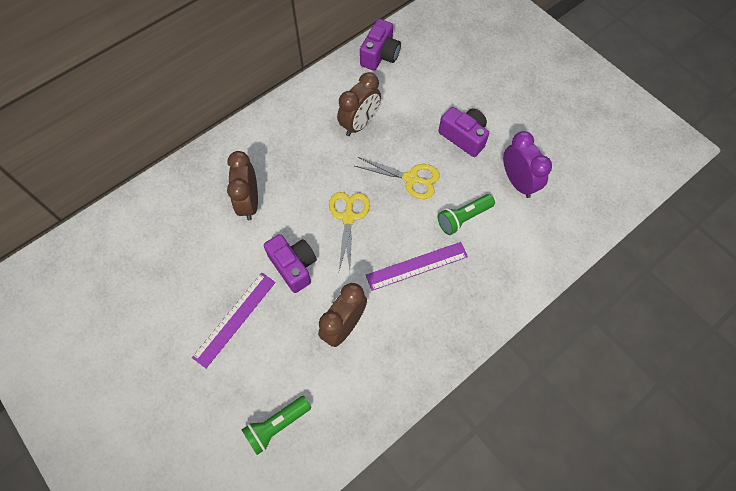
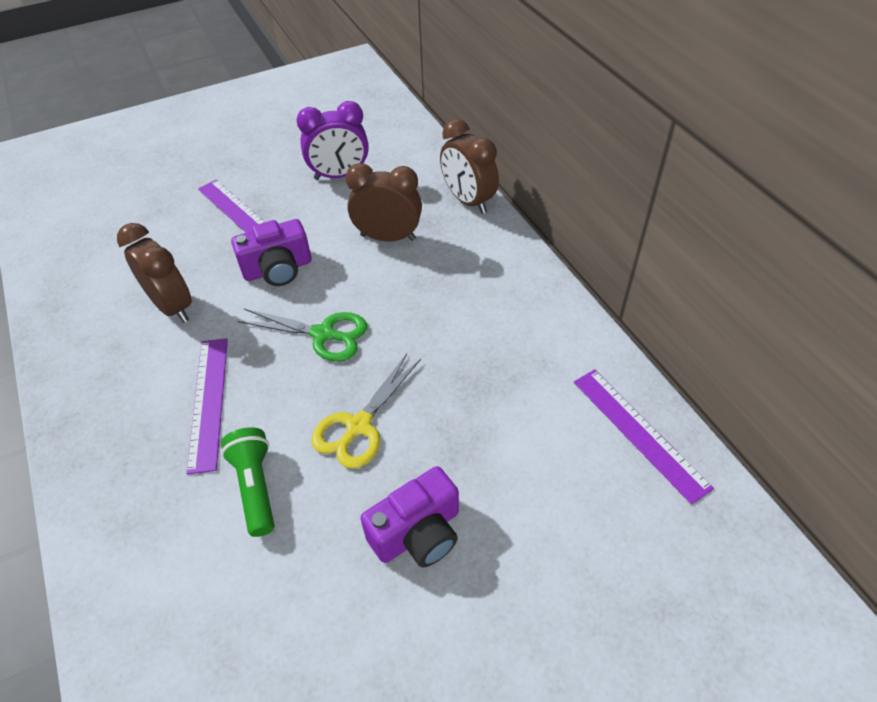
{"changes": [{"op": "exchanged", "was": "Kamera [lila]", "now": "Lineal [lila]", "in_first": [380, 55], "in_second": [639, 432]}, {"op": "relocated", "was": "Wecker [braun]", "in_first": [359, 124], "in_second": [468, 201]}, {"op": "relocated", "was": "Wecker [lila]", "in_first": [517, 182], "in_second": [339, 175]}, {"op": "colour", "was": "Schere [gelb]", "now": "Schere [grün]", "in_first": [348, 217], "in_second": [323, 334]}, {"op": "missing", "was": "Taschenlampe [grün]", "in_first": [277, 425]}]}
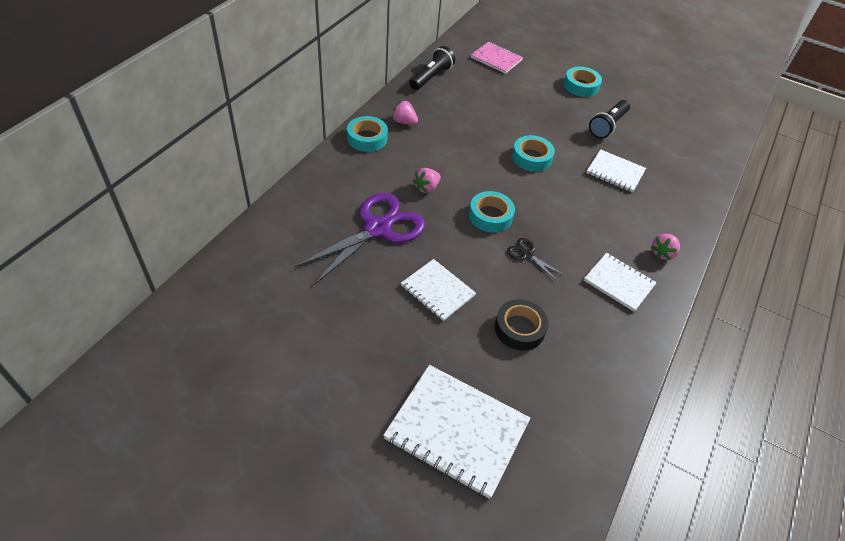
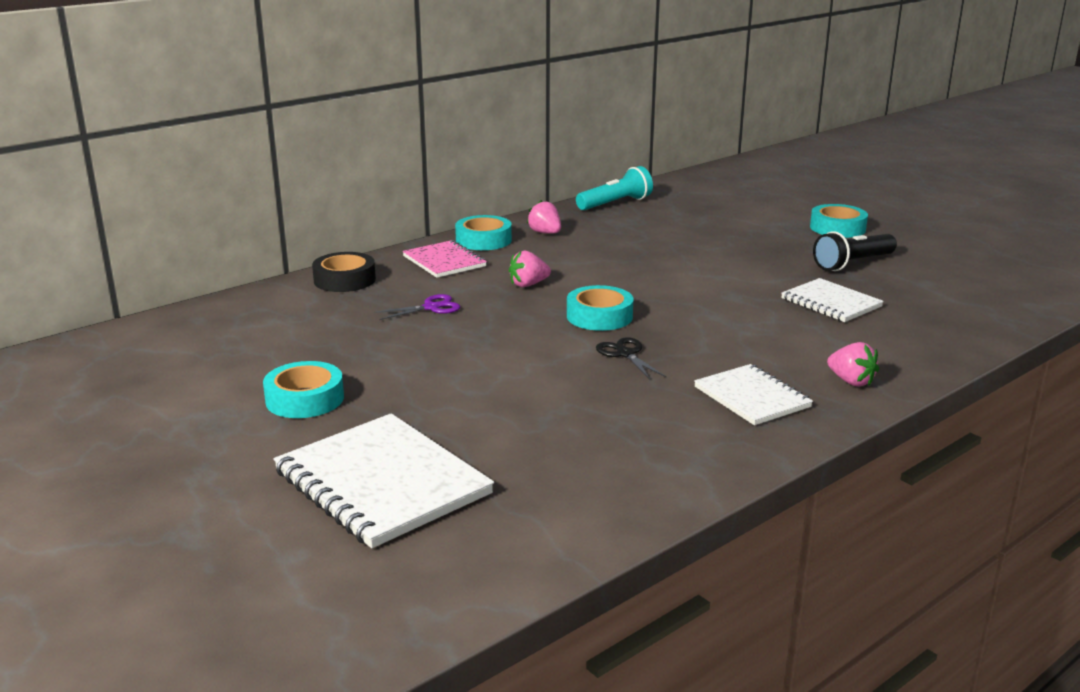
{"changes": [{"op": "relocated", "was": "Notizbuch [rosa]", "in_first": [496, 59], "in_second": [444, 261]}, {"op": "colour", "was": "Taschenlampe [schwarz]", "now": "Taschenlampe [türkis]", "in_first": [431, 77], "in_second": [615, 203]}, {"op": "relocated", "was": "Klebeband [türkis]", "in_first": [531, 158], "in_second": [305, 399]}, {"op": "size", "was": "Schere [lila]", "in_first": [378, 229], "in_second": [431, 307], "ratio": 0.43}, {"op": "spun", "was": "Erdbeere [rosa]", "in_first": [662, 253], "in_second": [851, 381], "clockwise": -105}, {"op": "missing", "was": "Notizbuch [weiß]", "in_first": [437, 291]}, {"op": "relocated", "was": "Klebeband [schwarz]", "in_first": [519, 328], "in_second": [344, 280]}]}
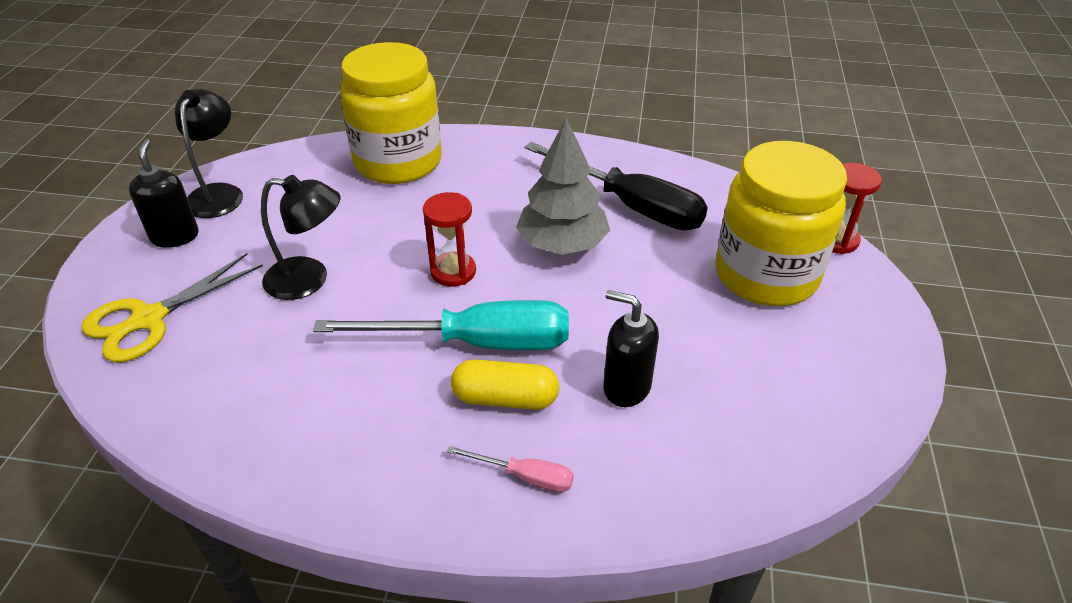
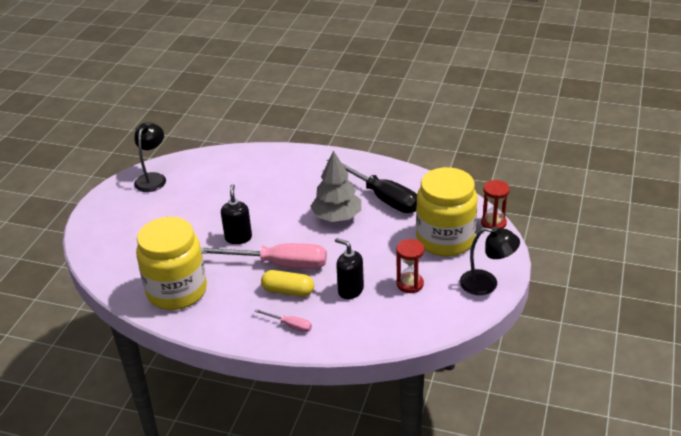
{"changes": [{"op": "relocated", "was": "Einmachglas [gelb]", "in_first": [398, 162], "in_second": [177, 291]}, {"op": "relocated", "was": "Seifenspender [schwarz]", "in_first": [175, 236], "in_second": [238, 237]}, {"op": "relocated", "was": "Lampe [schwarz]", "in_first": [309, 280], "in_second": [487, 284]}, {"op": "relocated", "was": "Sanduhr [rot]", "in_first": [453, 271], "in_second": [410, 284]}, {"op": "missing", "was": "Schere [gelb]", "in_first": [149, 319]}, {"op": "colour", "was": "Schraubenzieher [türkis]", "now": "Schraubenzieher [rosa]", "in_first": [476, 343], "in_second": [279, 264]}]}
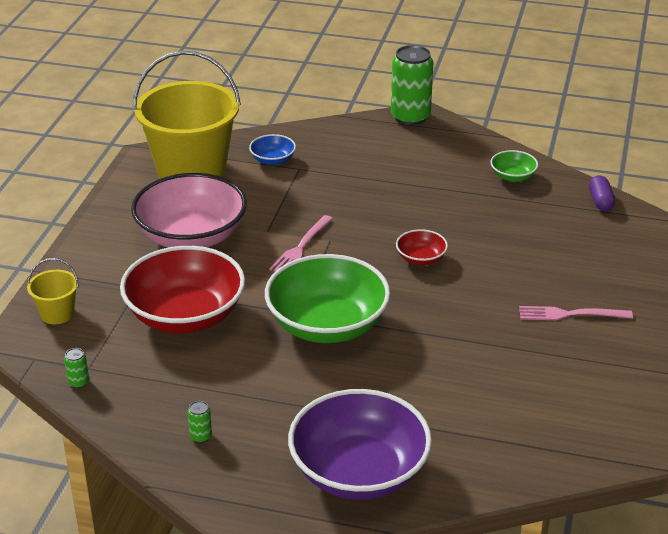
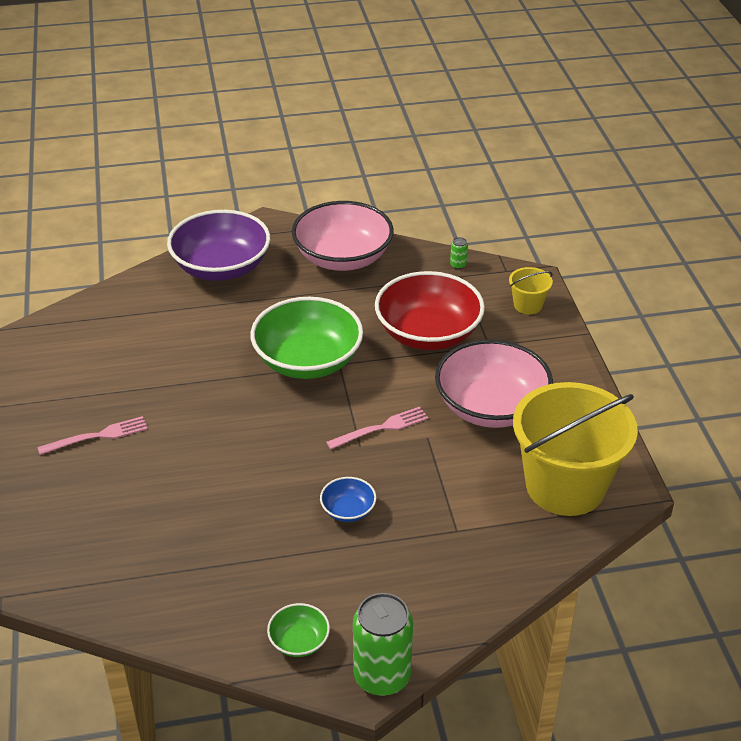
{"changes": [{"op": "relocated", "was": "Schüssel [blau]", "in_first": [273, 160], "in_second": [348, 510]}, {"op": "relocated", "was": "Schüssel [grün]", "in_first": [513, 176], "in_second": [299, 641]}, {"op": "missing", "was": "Kapsel [lila]", "in_first": [600, 201]}, {"op": "spun", "was": "Gabel [rosa]", "in_first": [300, 248], "in_second": [382, 428], "clockwise": 60}, {"op": "missing", "was": "Schüssel [rot]", "in_first": [421, 259]}, {"op": "exchanged", "was": "Dose [grün]", "now": "Schüssel [rosa]", "in_first": [201, 436], "in_second": [343, 258]}]}
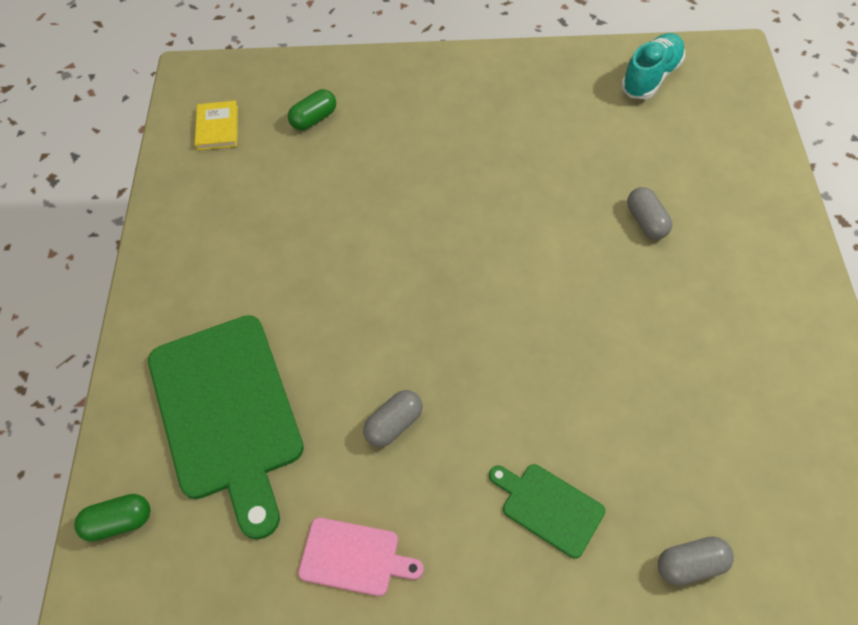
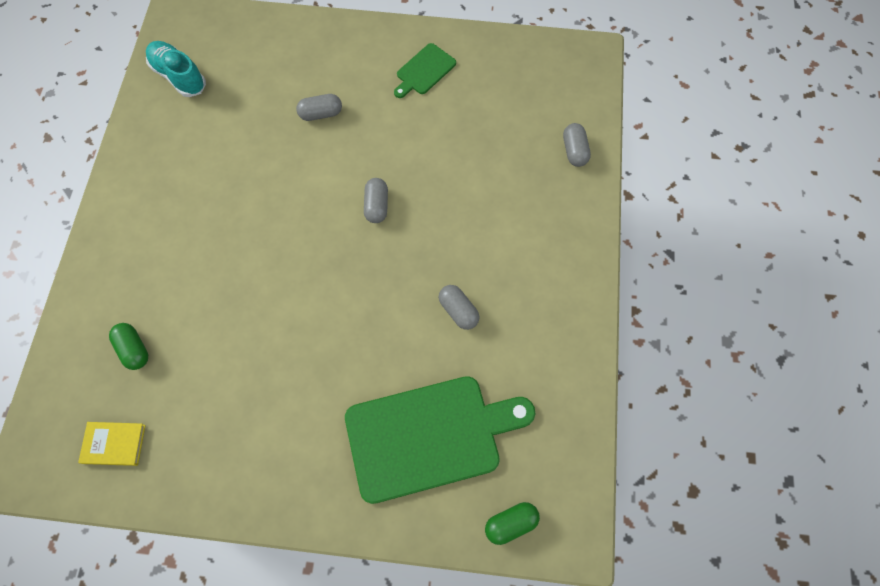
{"changes": [{"op": "relocated", "was": "Schneidebrett [grün]", "in_first": [548, 507], "in_second": [424, 71]}, {"op": "spun", "was": "Kapsel [grün]", "in_first": [119, 522], "in_second": [510, 523], "clockwise": 75}, {"op": "missing", "was": "Schneidebrett [rosa]", "in_first": [354, 557]}, {"op": "appeared", "now": "Kapsel [grau]", "in_second": [376, 206]}]}
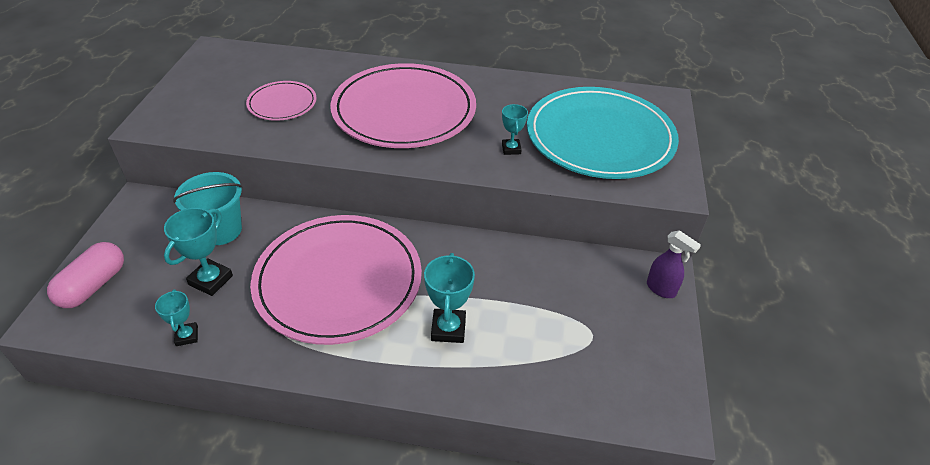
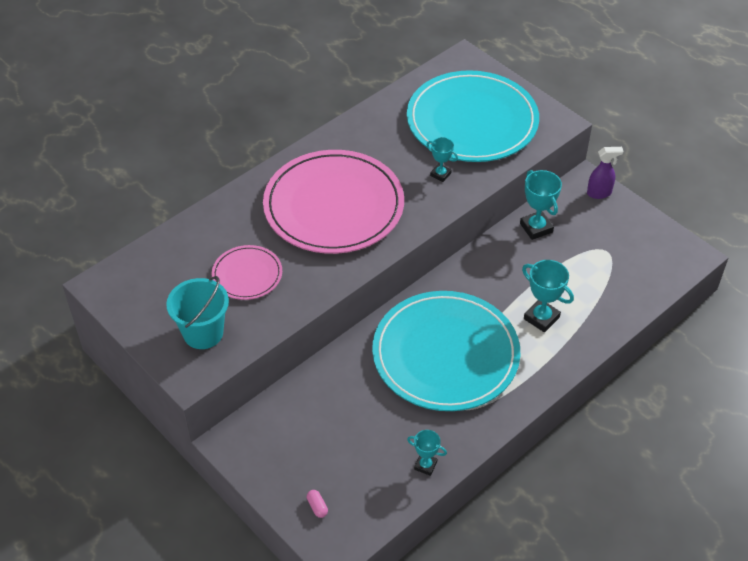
{"changes": [{"op": "relocated", "was": "Eimer [türkis]", "in_first": [221, 230], "in_second": [203, 333]}, {"op": "relocated", "was": "Pokal [türkis]", "in_first": [211, 280], "in_second": [536, 228]}, {"op": "colour", "was": "Teller [rosa]", "now": "Teller [türkis]", "in_first": [338, 281], "in_second": [445, 354]}, {"op": "size", "was": "Kapsel [rosa]", "in_first": [93, 286], "in_second": [317, 507], "ratio": 0.41}]}
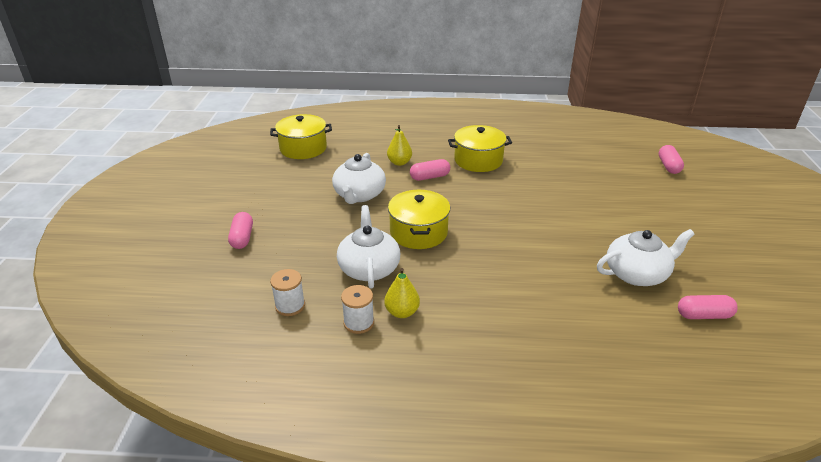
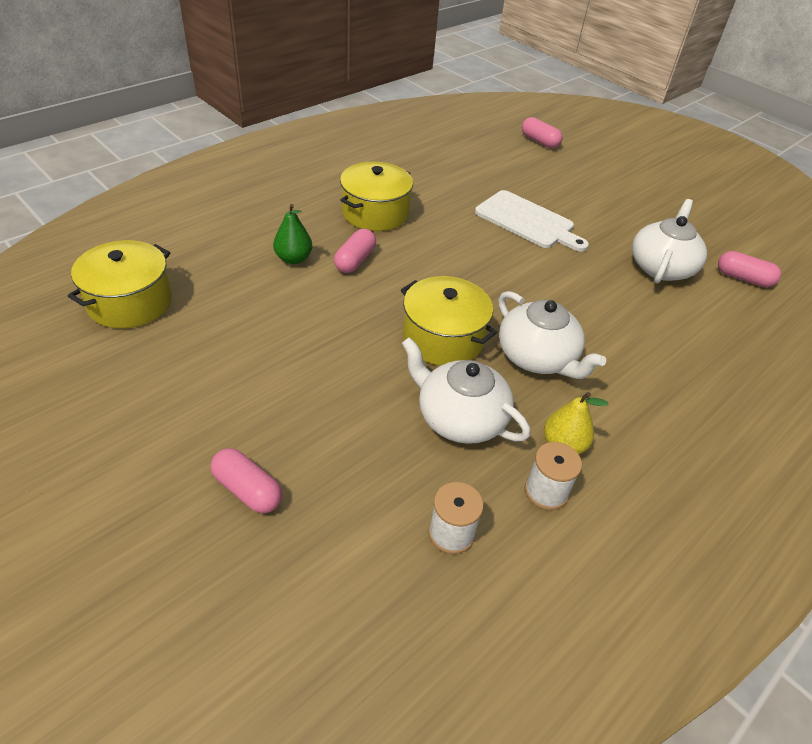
{"changes": [{"op": "colour", "was": "Birne [gelb]", "now": "Birne [grün]", "in_first": [399, 162], "in_second": [293, 259]}, {"op": "relocated", "was": "Teekanne [weiß]", "in_first": [359, 195], "in_second": [537, 357]}, {"op": "spun", "was": "Kapsel [rosa]", "in_first": [704, 315], "in_second": [743, 278], "clockwise": 75}, {"op": "appeared", "now": "Schneidebrett [weiß]", "in_second": [528, 221]}]}
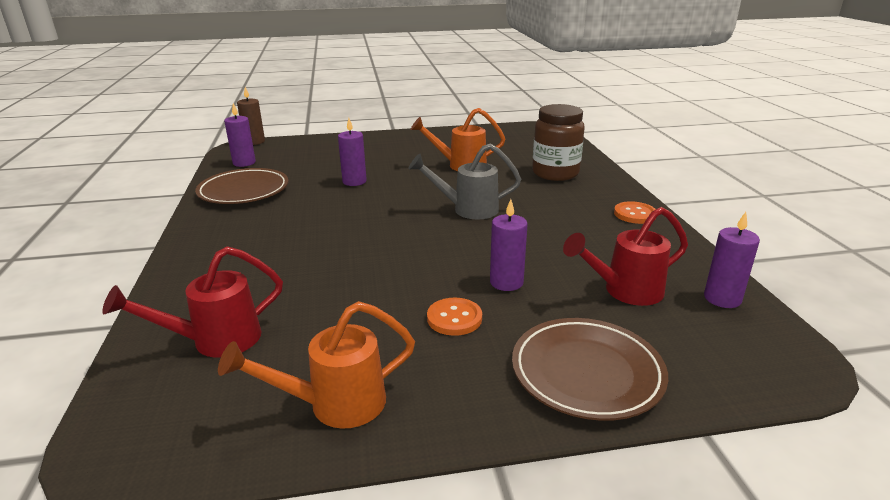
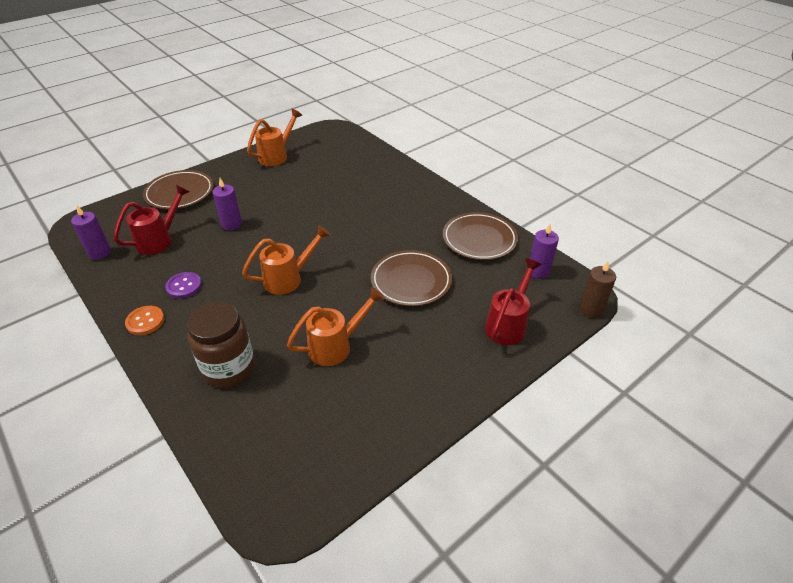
{"changes": [{"op": "exchanged", "was": "Kerze [lila]", "now": "Teller [braun]", "in_first": [354, 181], "in_second": [411, 281]}, {"op": "colour", "was": "Gießkanne [grau]", "now": "Gießkanne [orange]", "in_first": [467, 209], "in_second": [289, 278]}, {"op": "relocated", "was": "Gießkanne [rot]", "in_first": [215, 341], "in_second": [508, 324]}, {"op": "missing", "was": "Knopf [orange]", "in_first": [454, 318]}, {"op": "appeared", "now": "Knopf [lila]", "in_second": [184, 286]}]}
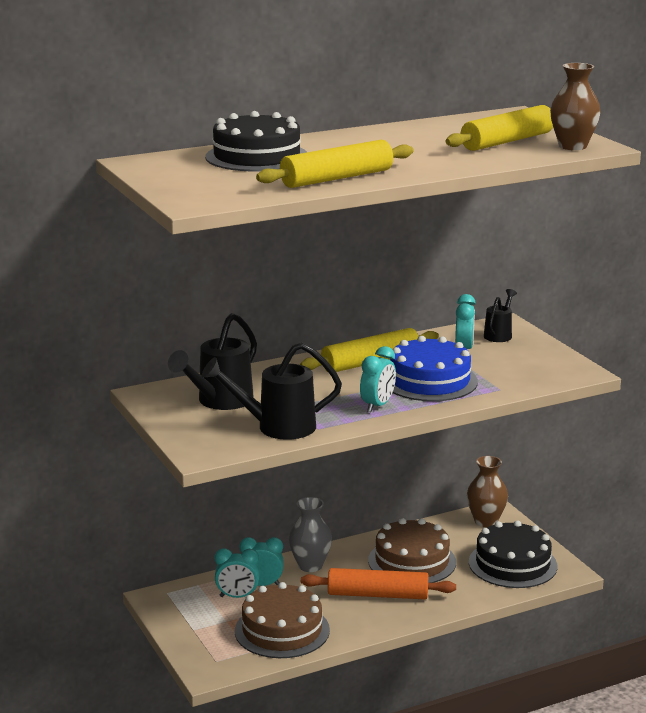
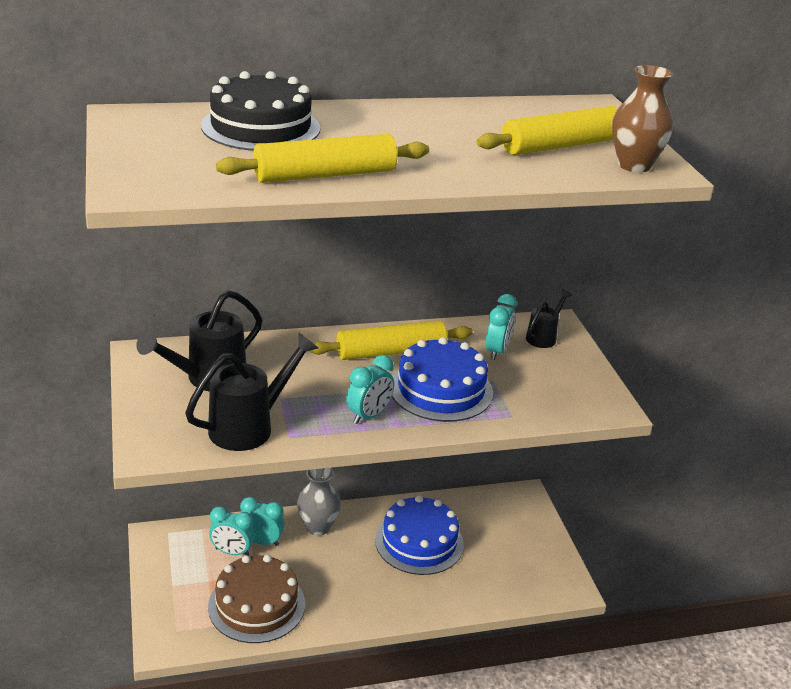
{"changes": [{"op": "spun", "was": "Gießkanne [schwarz]", "in_first": [277, 427], "in_second": [248, 427], "clockwise": 135}, {"op": "missing", "was": "Vase [braun]", "in_first": [486, 521]}, {"op": "colour", "was": "Kuchen [braun]", "now": "Kuchen [blau]", "in_first": [412, 561], "in_second": [419, 542]}, {"op": "missing", "was": "Kuchen [schwarz]", "in_first": [512, 564]}, {"op": "missing", "was": "Nudelholz [orange]", "in_first": [378, 594]}]}
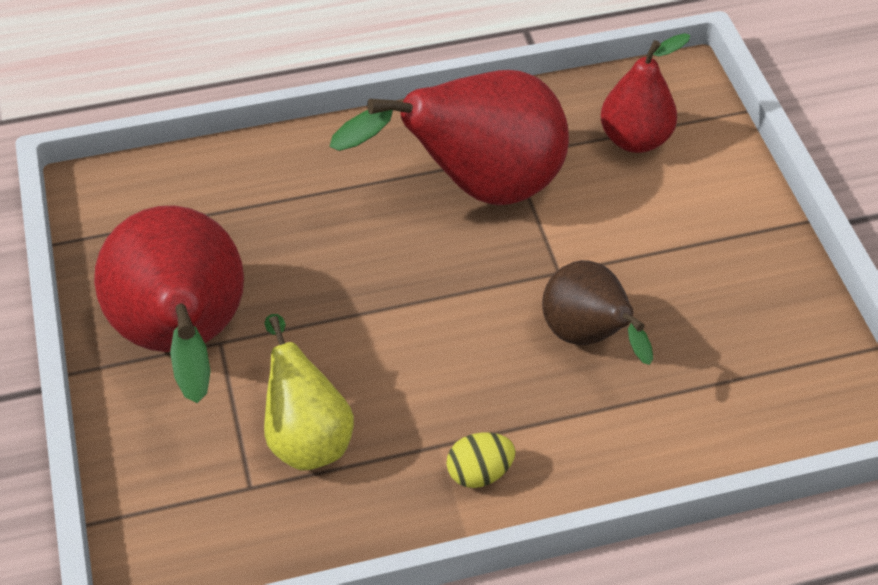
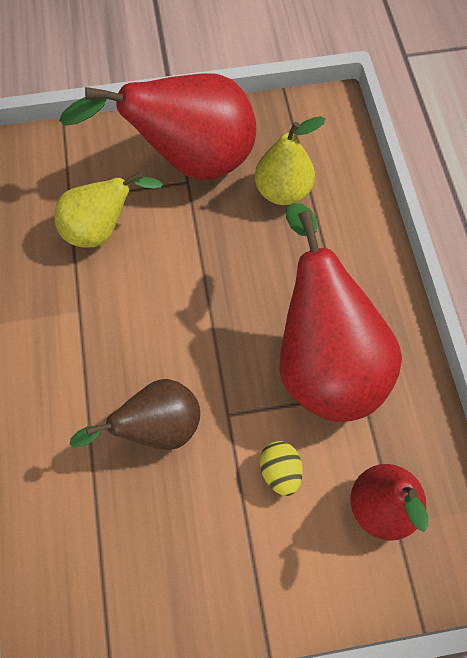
{"changes": [{"op": "relocated", "was": "Ei [gelb]", "in_first": [479, 473], "in_second": [280, 471]}, {"op": "appeared", "now": "Birne [gelb]", "in_second": [282, 191]}]}
